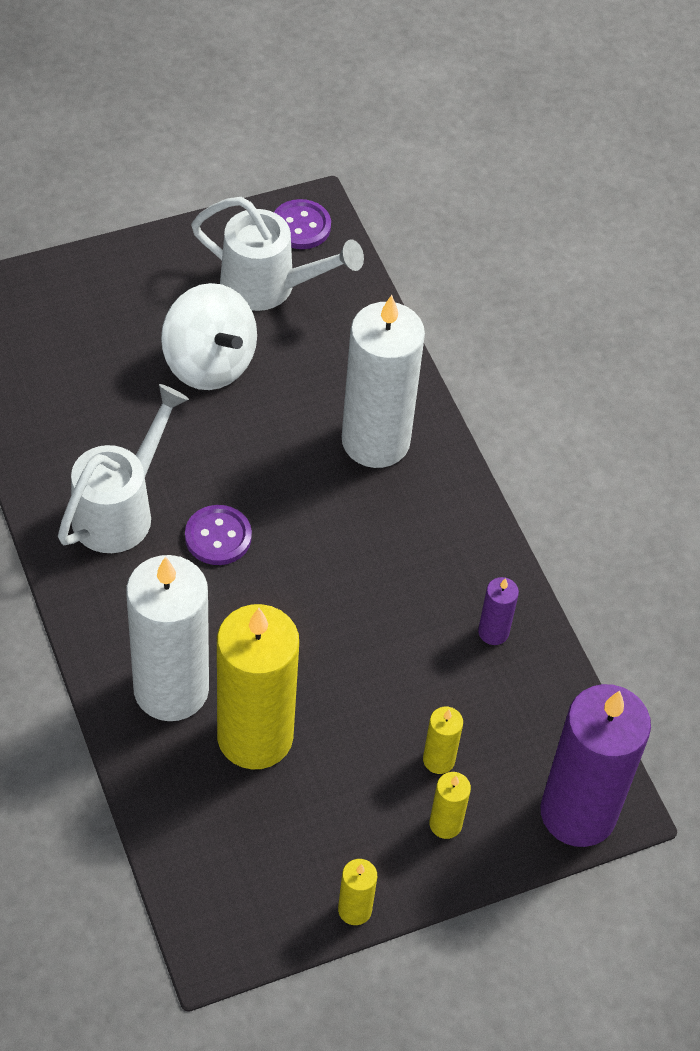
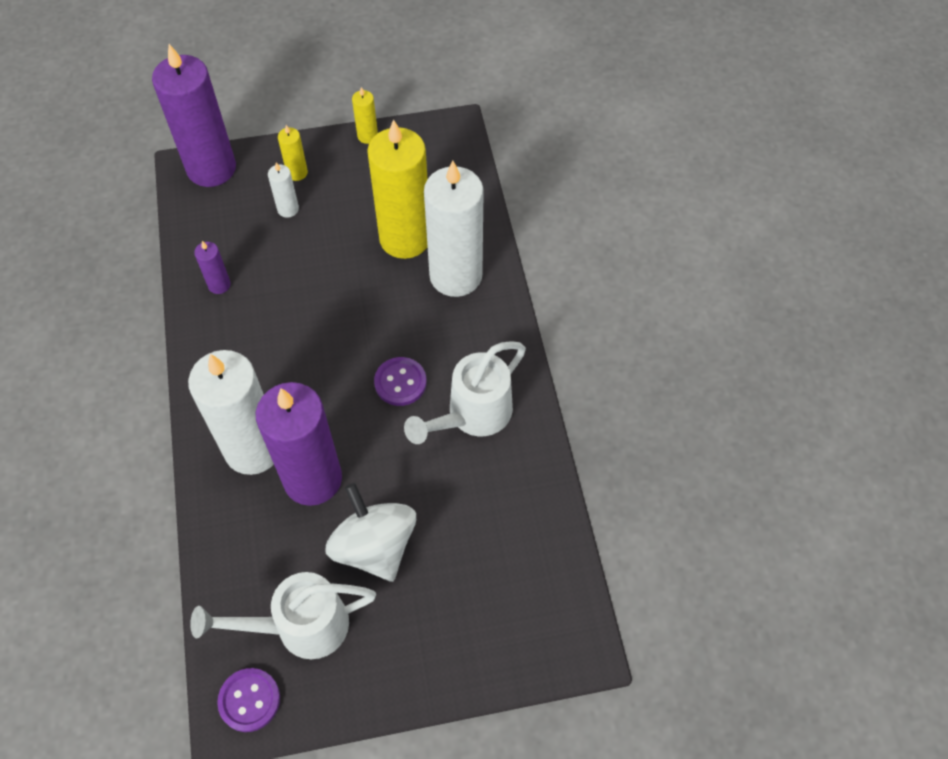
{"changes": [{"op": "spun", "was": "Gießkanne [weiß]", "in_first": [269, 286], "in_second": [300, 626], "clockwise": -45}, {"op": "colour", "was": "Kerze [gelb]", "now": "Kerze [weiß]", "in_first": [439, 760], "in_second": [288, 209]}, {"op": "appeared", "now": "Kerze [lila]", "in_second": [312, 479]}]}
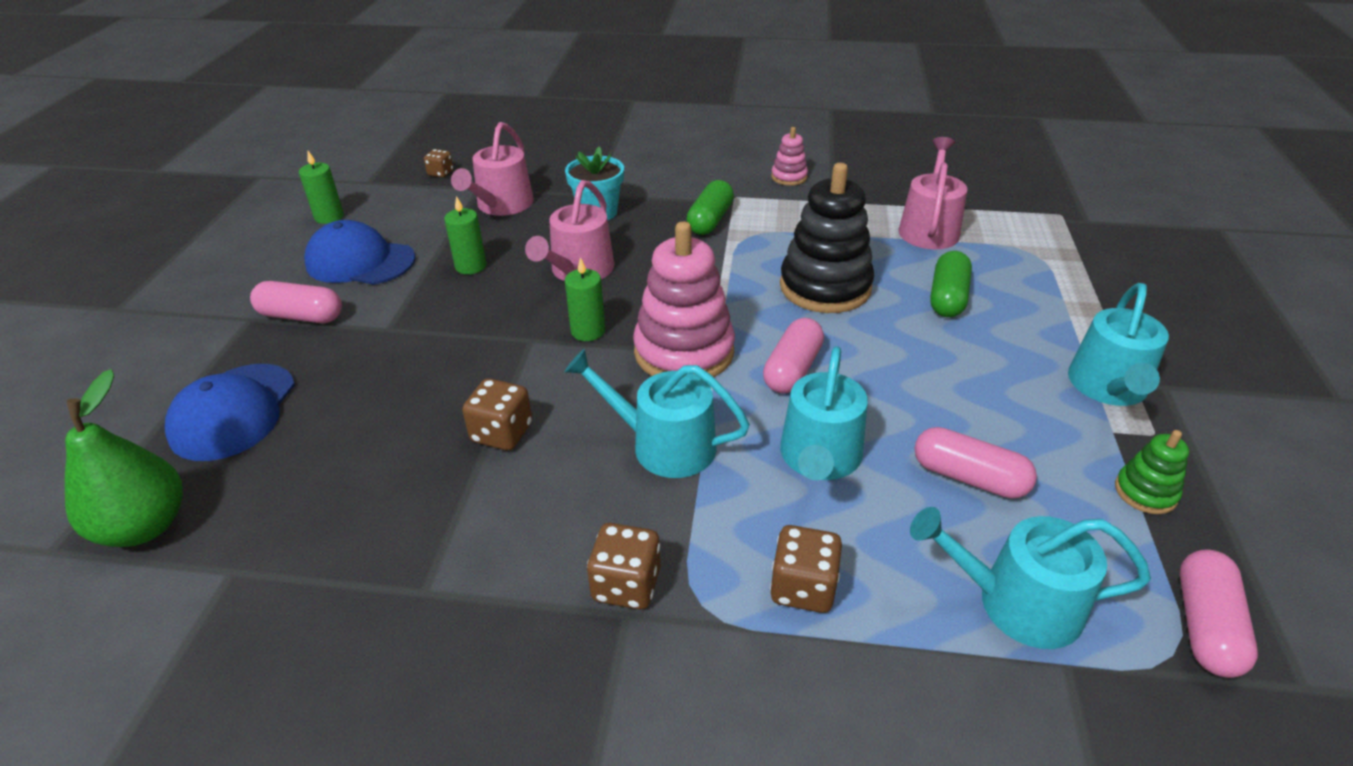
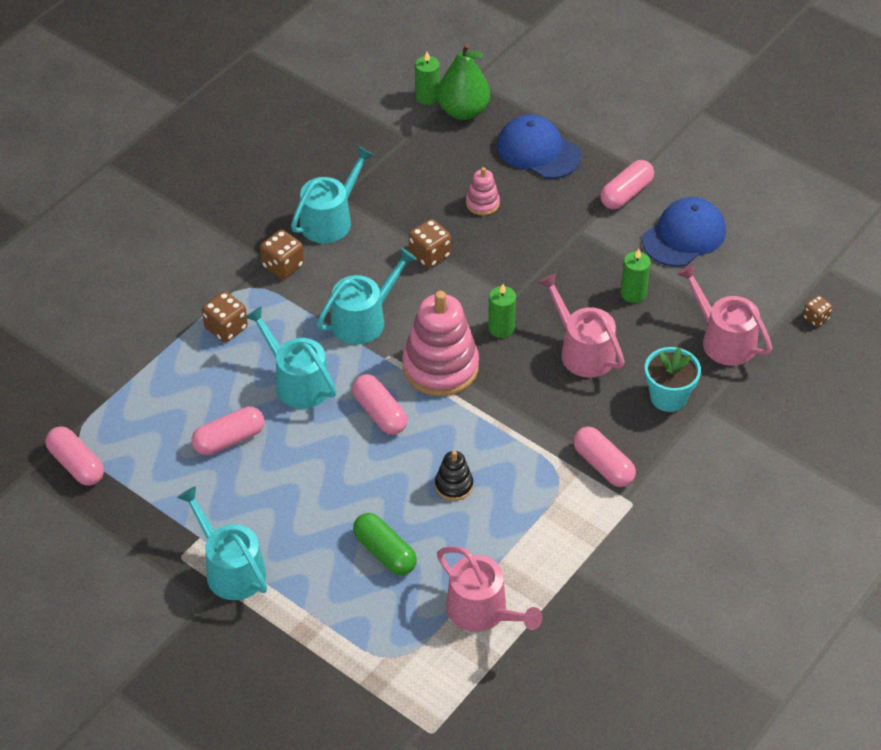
{"changes": [{"op": "relocated", "was": "Stapelspielzeug [rosa]", "in_first": [789, 177], "in_second": [482, 203]}, {"op": "relocated", "was": "Kerze [grün]", "in_first": [329, 217], "in_second": [427, 97]}, {"op": "size", "was": "Stapelspielzeug [schwarz]", "in_first": [825, 287], "in_second": [454, 485], "ratio": 0.48}, {"op": "colour", "was": "Kapsel [grün]", "now": "Kapsel [rosa]", "in_first": [710, 220], "in_second": [603, 465]}, {"op": "missing", "was": "Stapelspielzeug [grün]", "in_first": [1145, 492]}, {"op": "relocated", "was": "Gießkanne [türkis]", "in_first": [1017, 603], "in_second": [330, 220]}]}
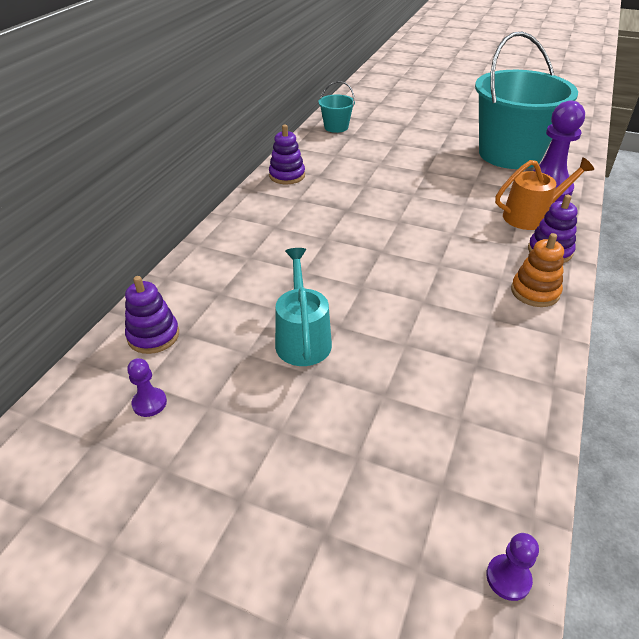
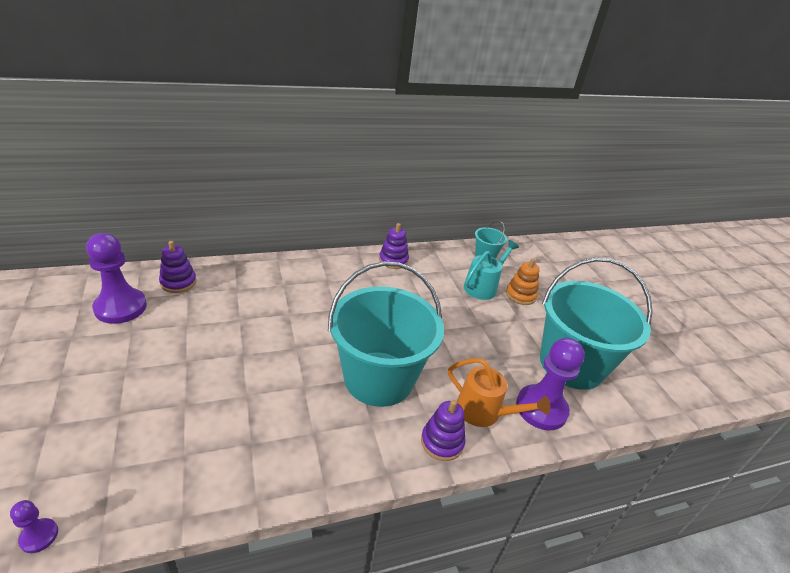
{"changes": [{"op": "relocated", "was": "Stapelspielzeug [orange]", "in_first": [535, 292], "in_second": [520, 295]}, {"op": "relocated", "was": "Gießkanne [türkis]", "in_first": [302, 339], "in_second": [483, 287]}, {"op": "size", "was": "Bauer [lila]", "in_first": [149, 403], "in_second": [120, 307], "ratio": 2.21}, {"op": "appeared", "now": "Eimer [türkis]", "in_second": [378, 378]}]}
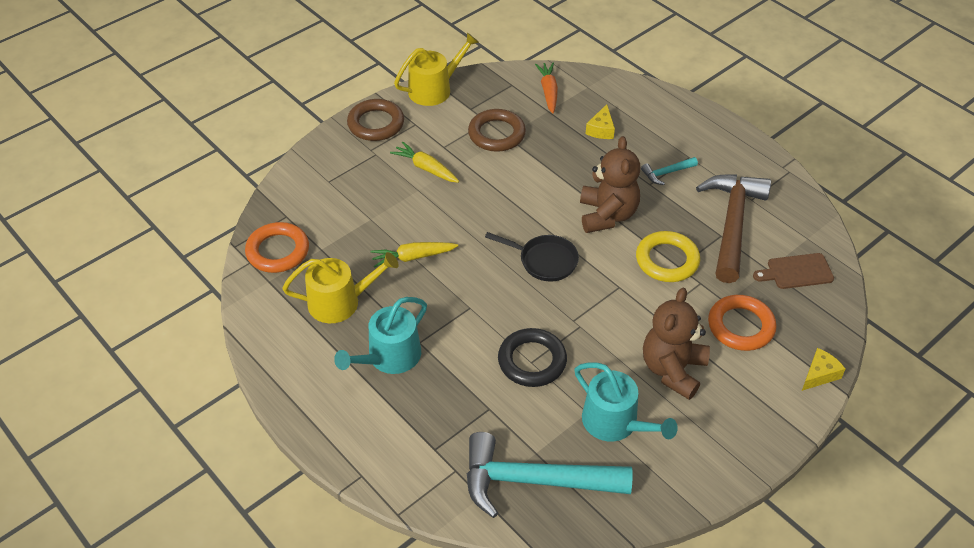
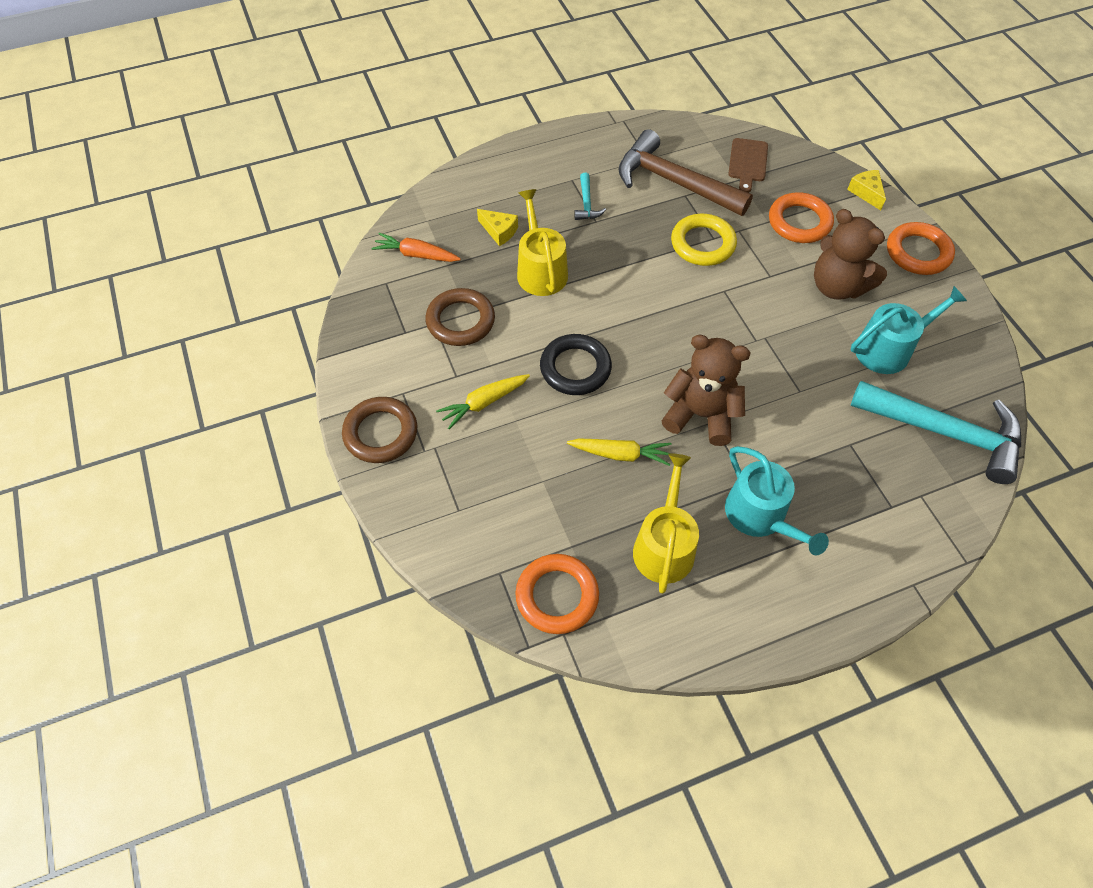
{"changes": [{"op": "relocated", "was": "Gießkanne [gelb]", "in_first": [434, 89], "in_second": [540, 270]}, {"op": "relocated", "was": "Teddybär [braun]", "in_first": [607, 215], "in_second": [701, 415]}, {"op": "missing", "was": "Pfanne [schwarz]", "in_first": [544, 261]}, {"op": "spun", "was": "Karotte [gelb]", "in_first": [413, 257], "in_second": [620, 454], "clockwise": -90}, {"op": "relocated", "was": "Ring [schwarz]", "in_first": [532, 361], "in_second": [575, 368]}, {"op": "spun", "was": "Hammer [türkis]", "in_first": [535, 481], "in_second": [944, 432], "clockwise": -90}, {"op": "appeared", "now": "Ring [orange]", "in_second": [918, 252]}]}
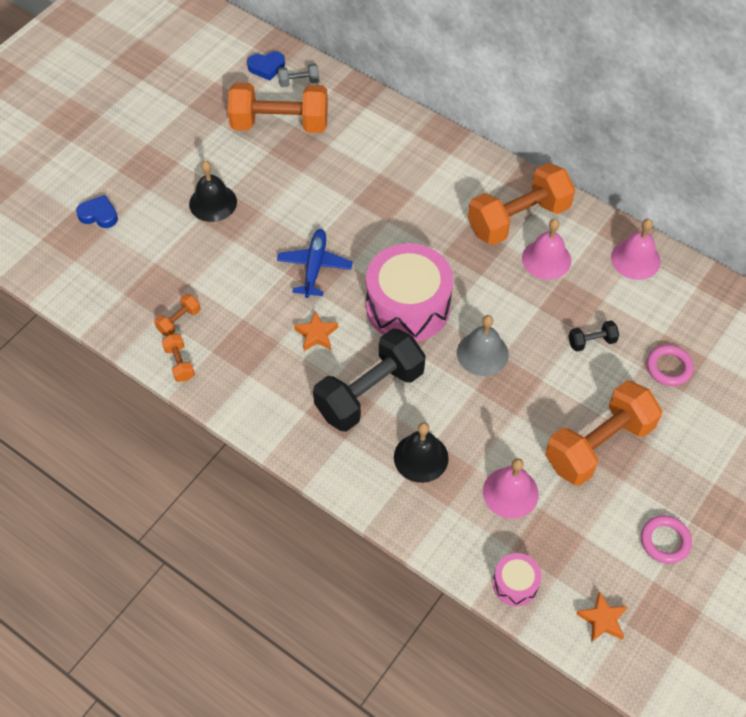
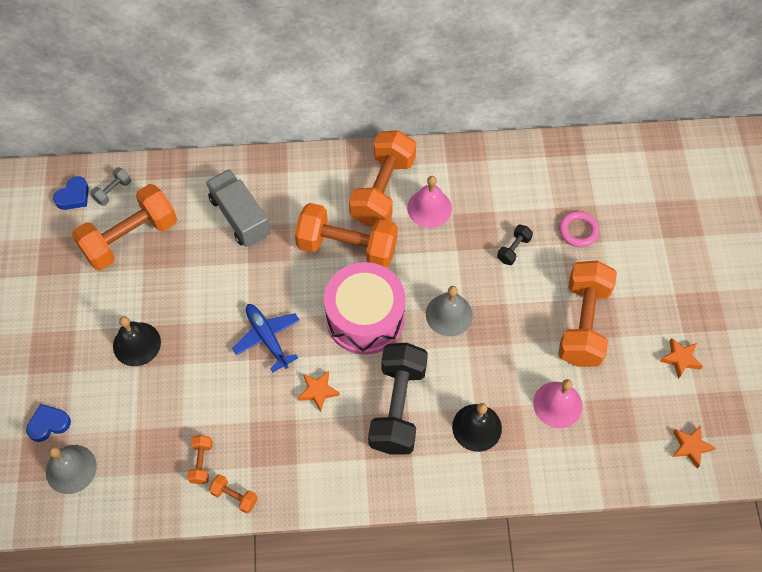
{"changes": [{"op": "missing", "was": "Glocke [rosa]", "in_first": [635, 259]}, {"op": "exchanged", "was": "Ring [rosa]", "now": "Stern [orange]", "in_first": [665, 541], "in_second": [680, 359]}, {"op": "missing", "was": "Trommel [rosa]", "in_first": [515, 584]}, {"op": "appeared", "now": "Lastwagen [grau]", "in_second": [240, 217]}, {"op": "appeared", "now": "Hantel [orange]", "in_second": [347, 247]}, {"op": "appeared", "now": "Glocke [grau]", "in_second": [71, 469]}]}
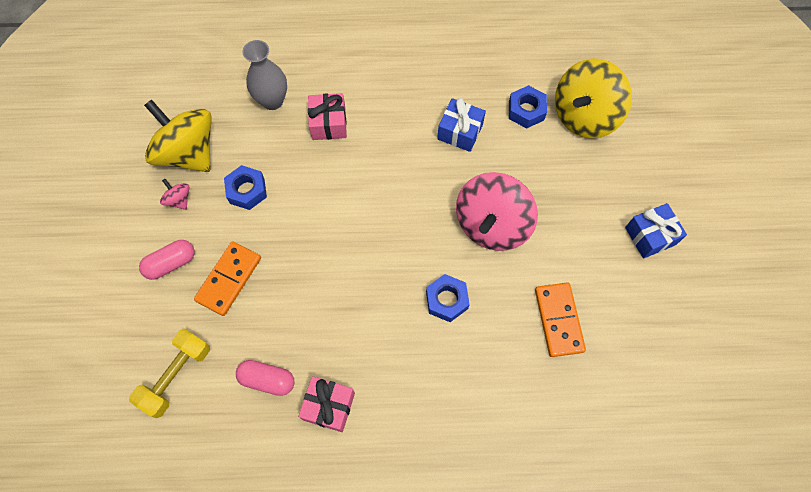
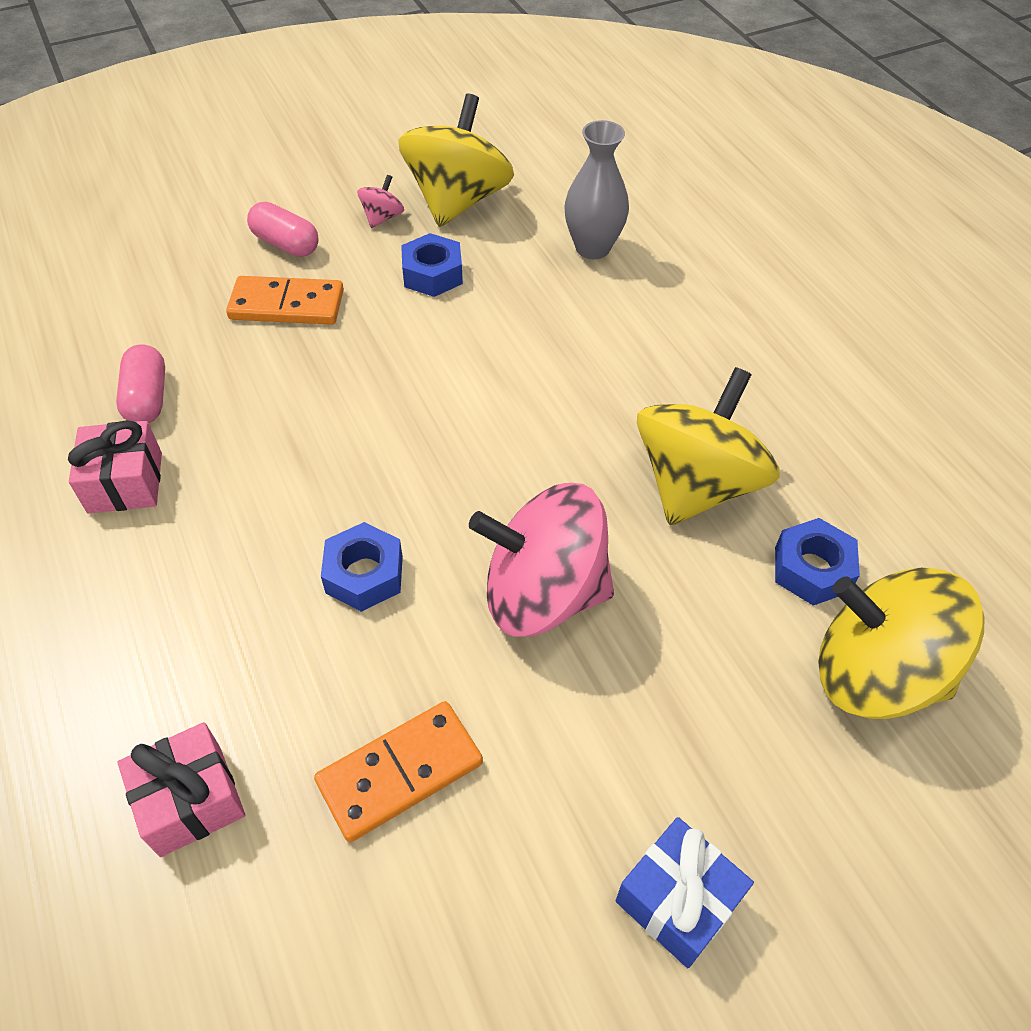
{"changes": [{"op": "relocated", "was": "Geschenk [rosa]", "in_first": [329, 123], "in_second": [191, 800]}, {"op": "exchanged", "was": "Geschenk [blau]", "now": "Kreisel [gelb]", "in_first": [460, 132], "in_second": [696, 484]}, {"op": "missing", "was": "Hantel [gelb]", "in_first": [176, 376]}]}
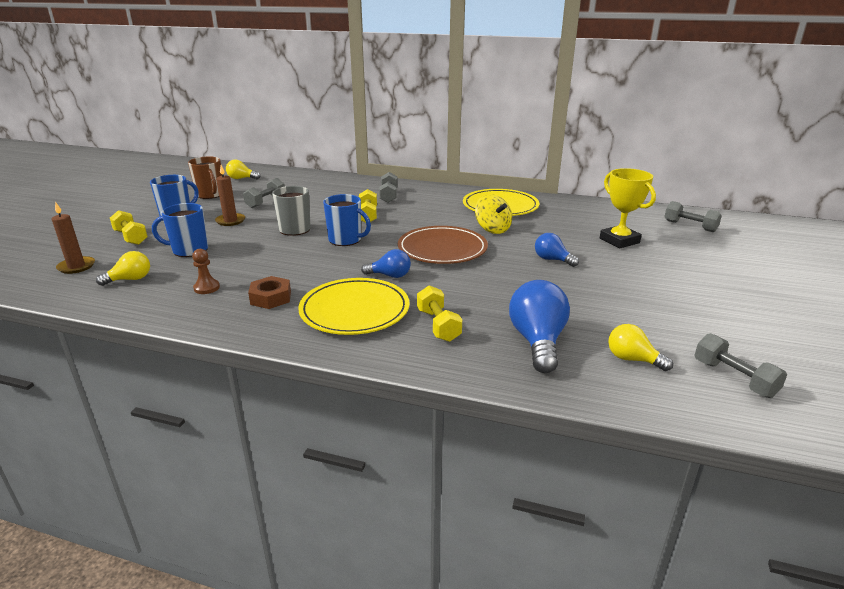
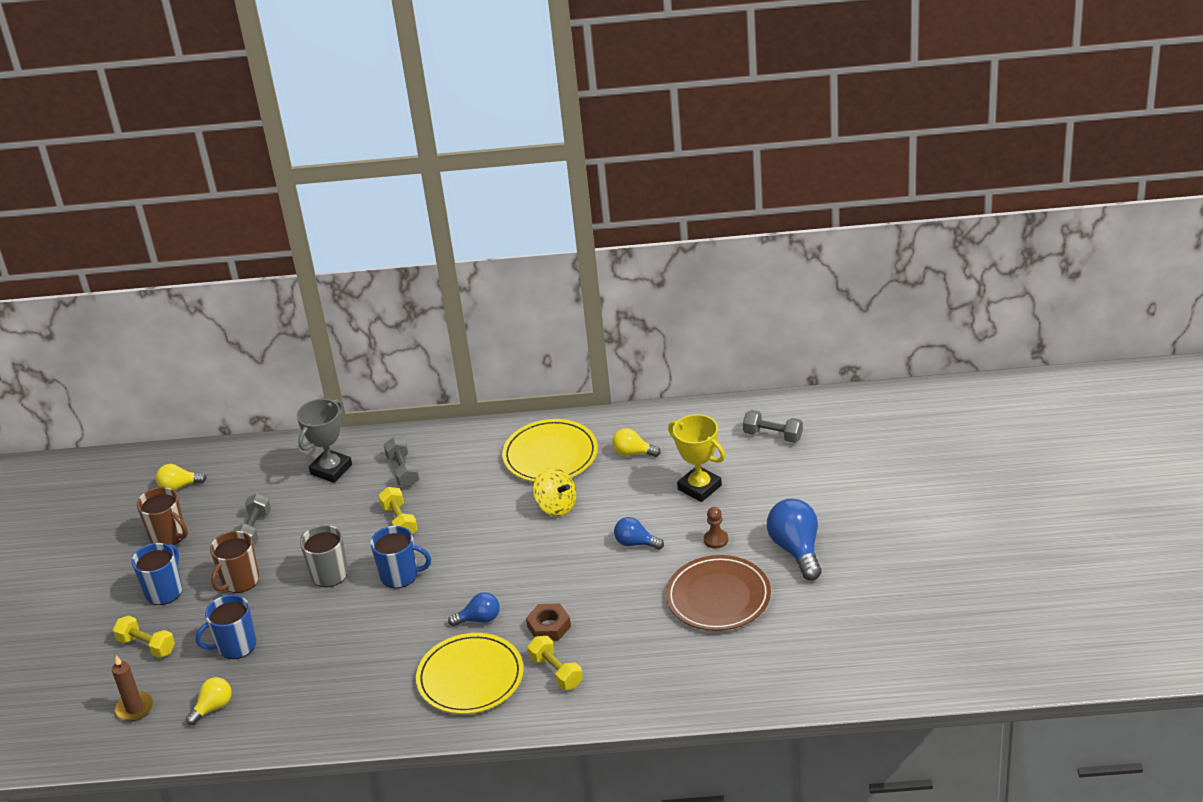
{"changes": [{"op": "exchanged", "was": "Kerze [braun]", "now": "Tasse [braun]", "in_first": [230, 221], "in_second": [240, 581]}, {"op": "relocated", "was": "Teller [braun]", "in_first": [442, 249], "in_second": [718, 597]}, {"op": "relocated", "was": "Bauer [braun]", "in_first": [206, 288], "in_second": [716, 540]}, {"op": "relocated", "was": "Sechskantmutter [braun]", "in_first": [271, 298], "in_second": [549, 626]}, {"op": "relocated", "was": "Glühbirne [blau]", "in_first": [537, 342], "in_second": [796, 550]}, {"op": "relocated", "was": "Glühbirne [gelb]", "in_first": [632, 359], "in_second": [633, 453]}, {"op": "missing", "was": "Hantel [grau]", "in_first": [734, 378]}, {"op": "appeared", "now": "Pokal [grau]", "in_second": [331, 469]}]}
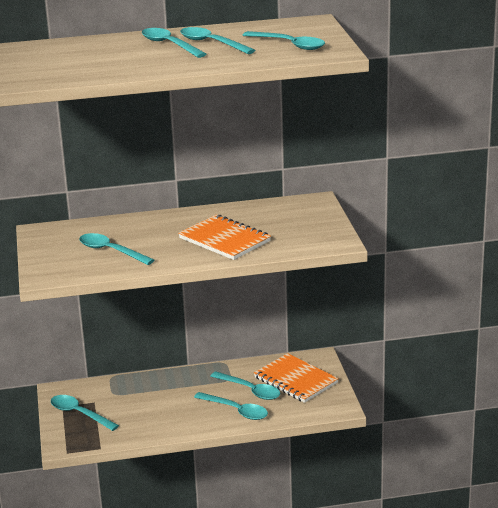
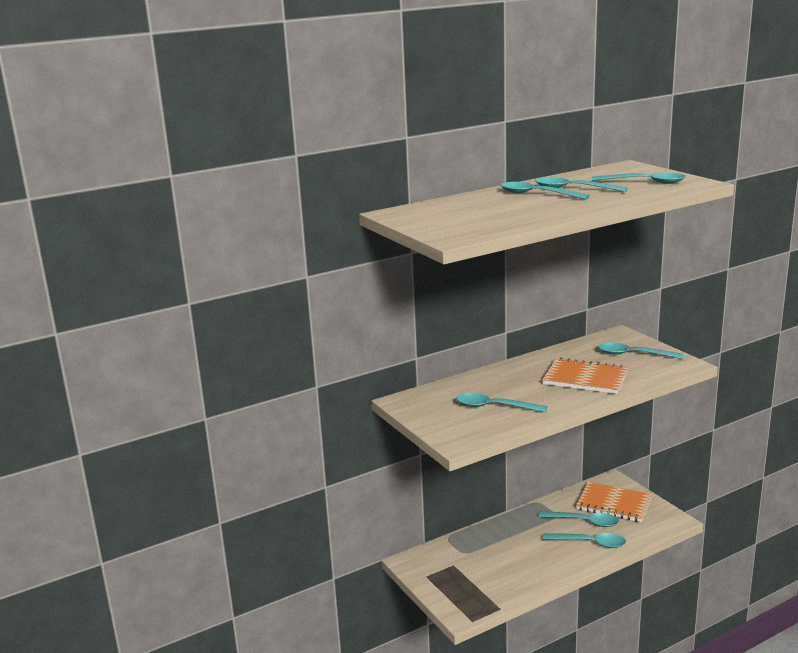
{"changes": [{"op": "relocated", "was": "Löffel [türkis]", "in_first": [79, 414], "in_second": [633, 354]}]}
